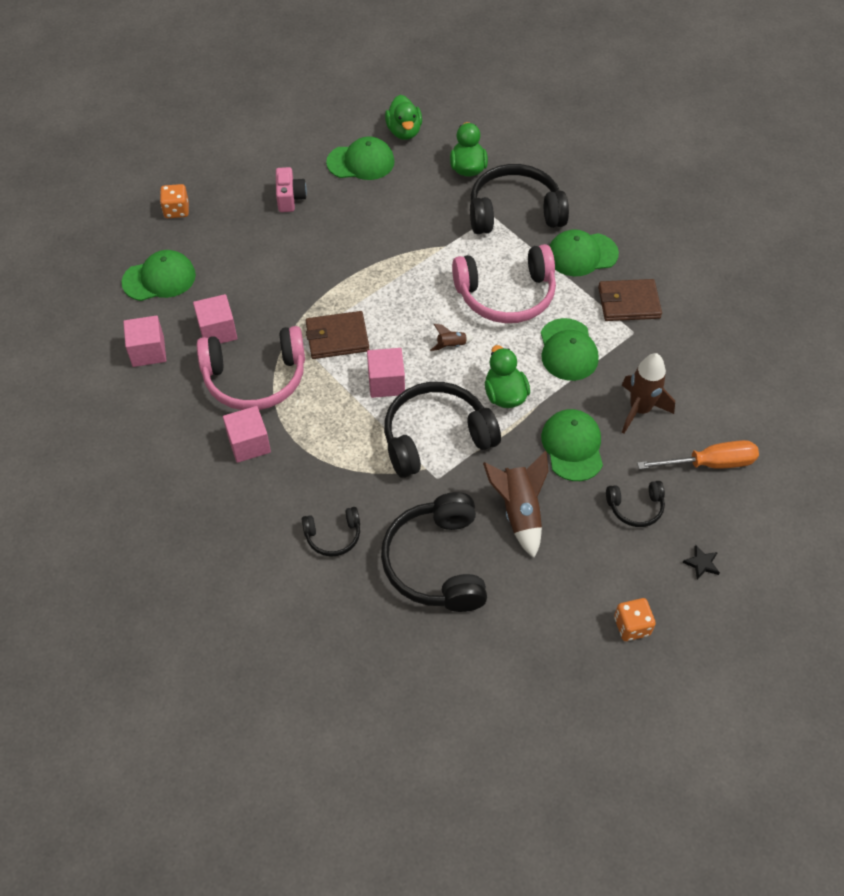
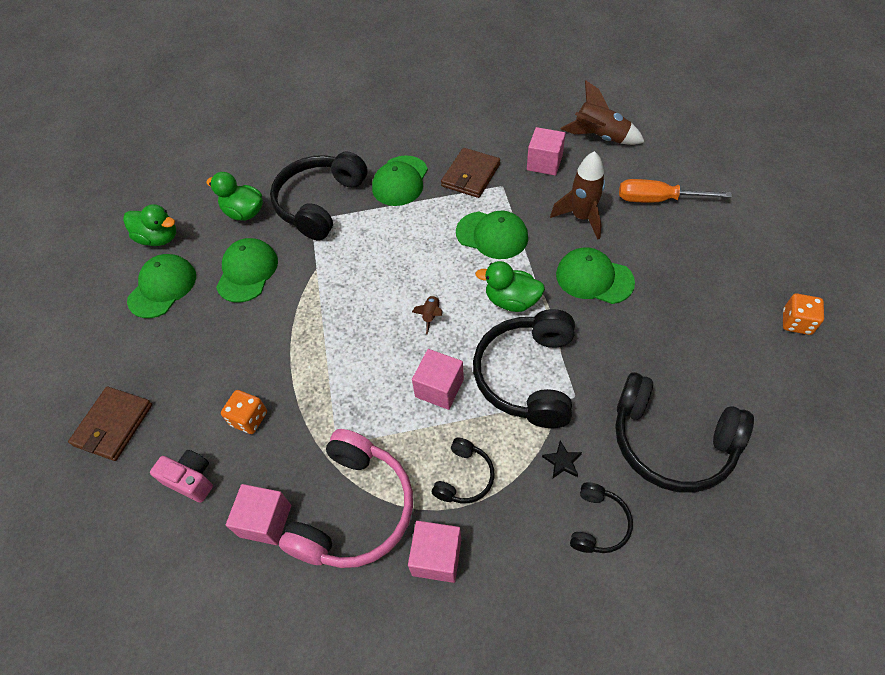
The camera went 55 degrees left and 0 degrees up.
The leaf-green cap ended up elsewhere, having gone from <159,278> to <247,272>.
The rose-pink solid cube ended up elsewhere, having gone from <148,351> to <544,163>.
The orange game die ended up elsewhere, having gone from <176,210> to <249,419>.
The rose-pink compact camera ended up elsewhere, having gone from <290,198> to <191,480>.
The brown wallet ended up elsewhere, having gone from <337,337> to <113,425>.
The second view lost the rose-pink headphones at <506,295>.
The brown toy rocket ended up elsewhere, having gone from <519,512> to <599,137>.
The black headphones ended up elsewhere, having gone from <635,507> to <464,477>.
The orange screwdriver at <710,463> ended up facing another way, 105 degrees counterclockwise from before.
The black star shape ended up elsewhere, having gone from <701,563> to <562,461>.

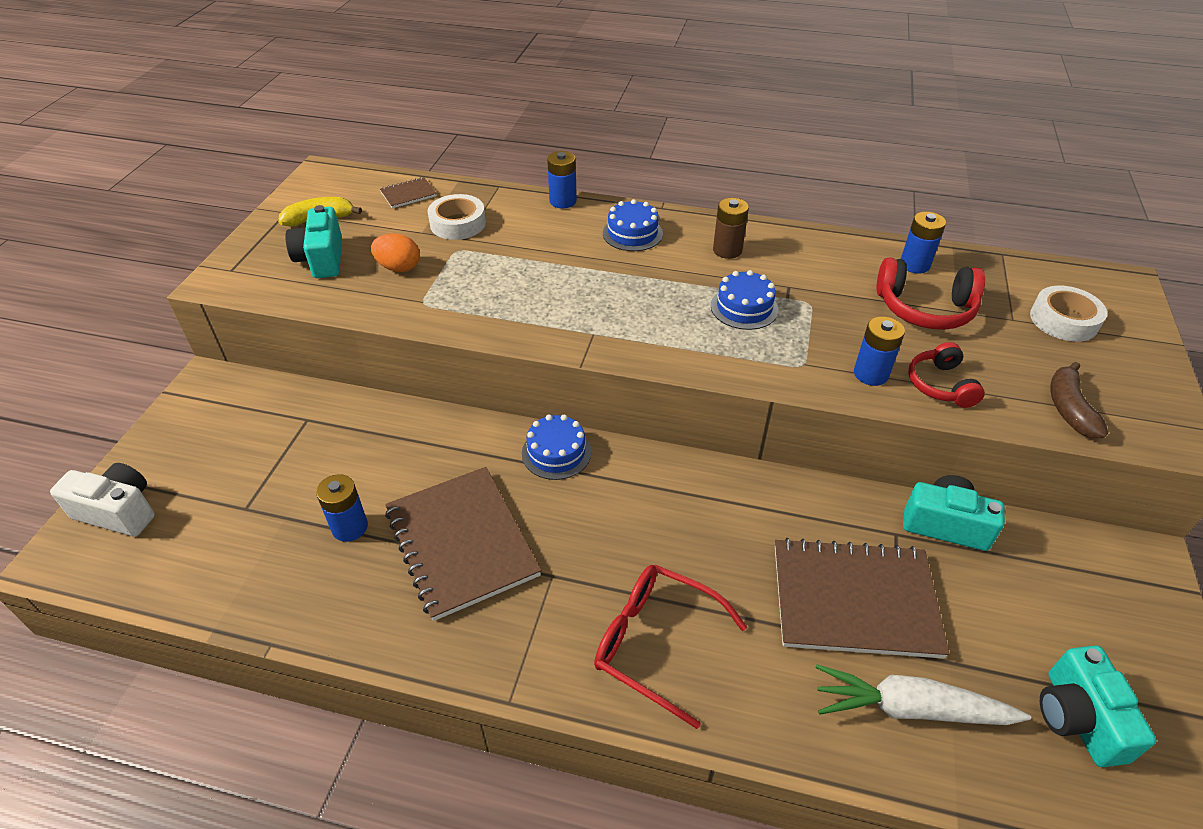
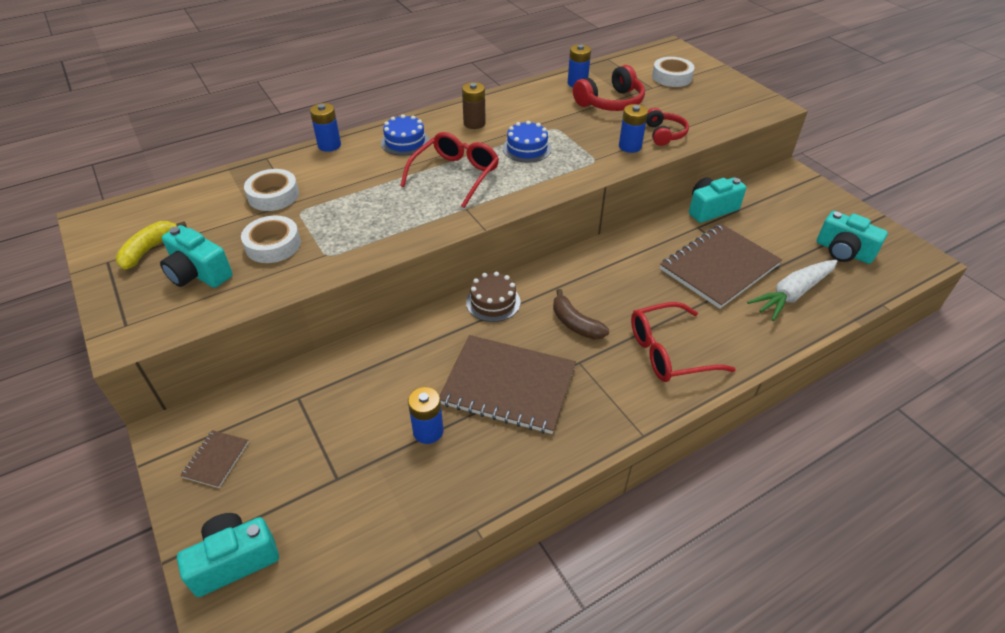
The camera went 45 degrees left and 0 degrees up.
What was the snow-white compact camera at <118,512> turned into the turquoise compact camera at <234,560>.
Where the orange egg stood at <399,268>, the snow-white roll of tape came to stand at <273,245>.
The brown notepad ended up elsewhere, having gone from <408,194> to <216,459>.
What was the cobalt layer cake at <556,452> turned into the brown layer cake at <493,302>.
The red headphones at <940,385> ended up facing another way, 135 degrees counterclockwise from before.
The brown banana ended up elsewhere, having gone from <1069,409> to <575,323>.
The second view gained the red spectacles at <455,175>.

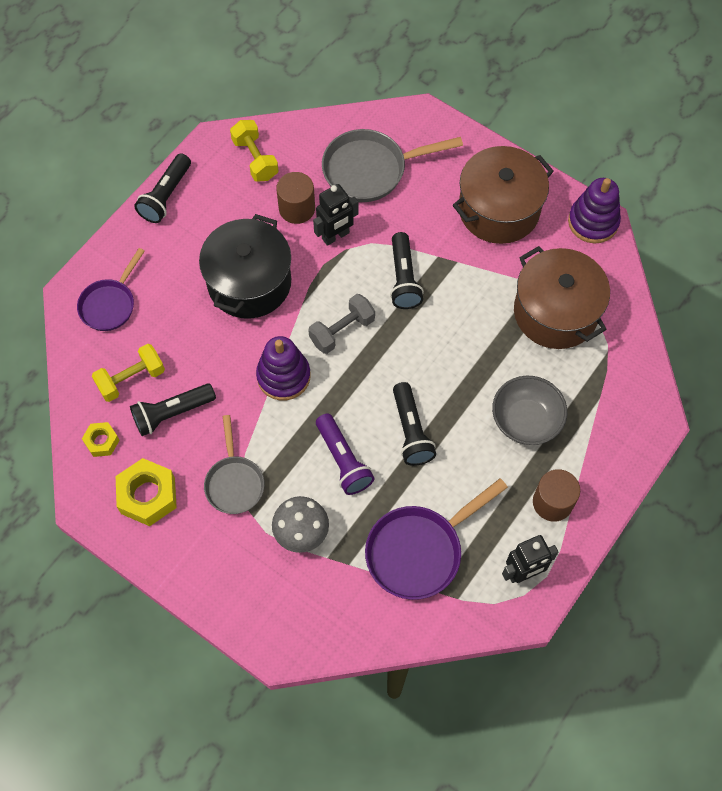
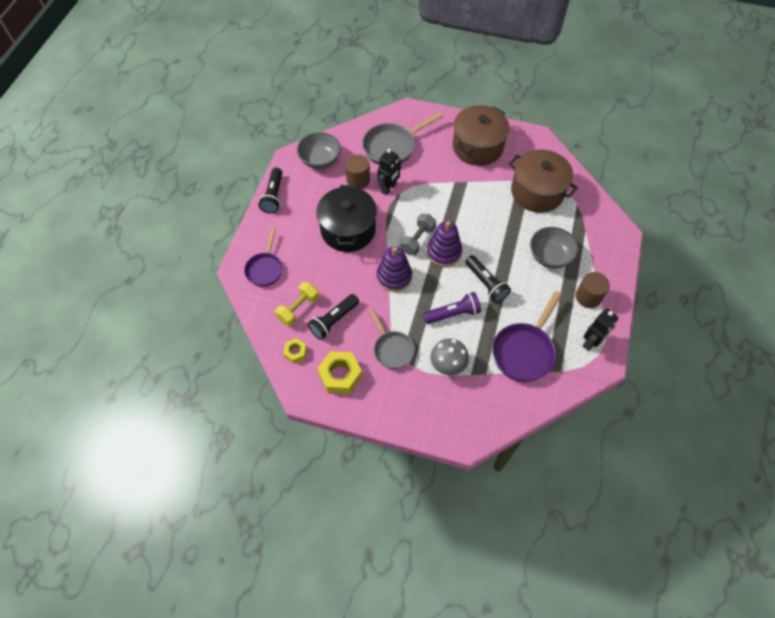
The camera went 20 degrees left and 5 degrees down.
Where the yellow free weight stood at <255,159>, the ash-grey bowl came to stand at <320,160>.
The purple pocket torch at <343,460> ended up facing another way, 60 degrees counterclockwise from before.
The second view lost the black pocket torch at <403,278>.
The purple ring stacker ended up elsewhere, having gone from <593,222> to <444,252>.

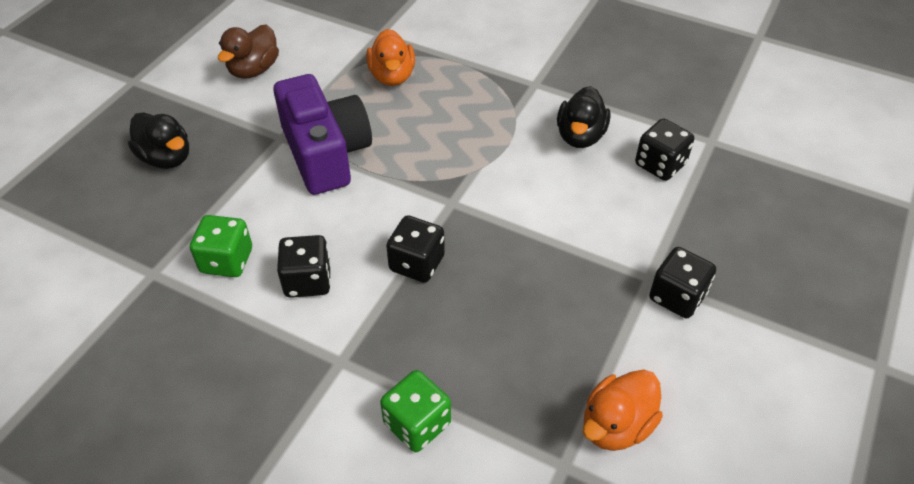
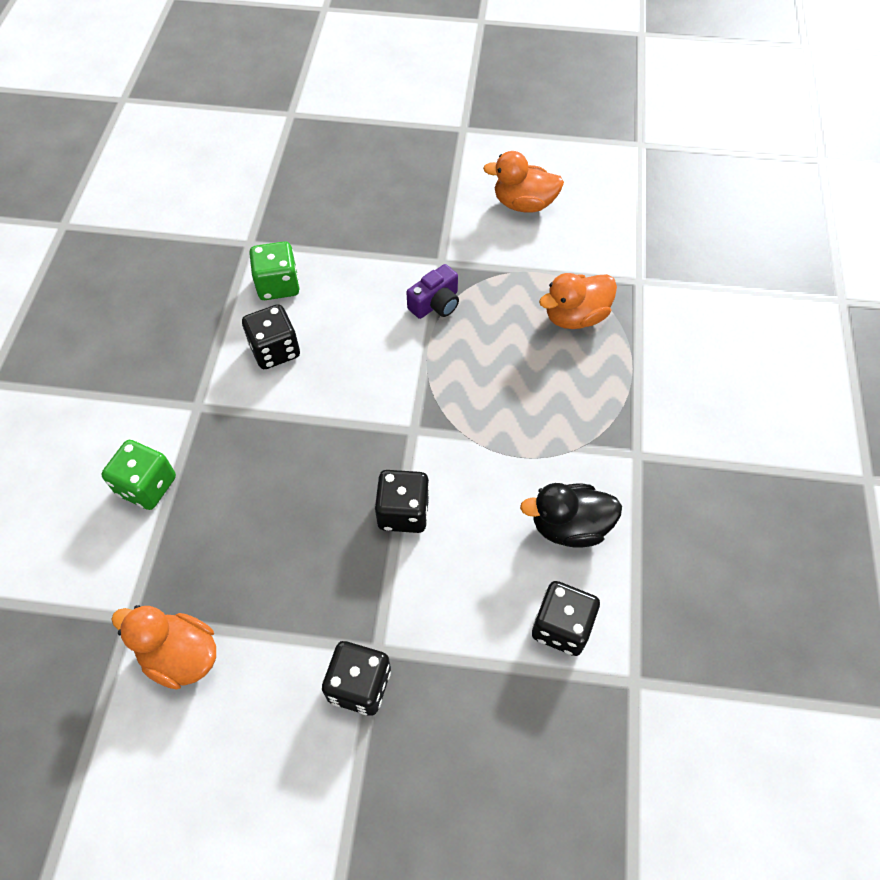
The camera went 70 degrees right and 10 degrees up.
The second view lost the black rubber duck at <166,158>.
What was the brown rubber duck at <254,70> turned into the orange rubber duck at <523,204>.
The size of the purple compact camera at <326,153> changed by a factor of 0.46.
The black game die ended up elsewhere, having gone from <417,263> to <403,512>.

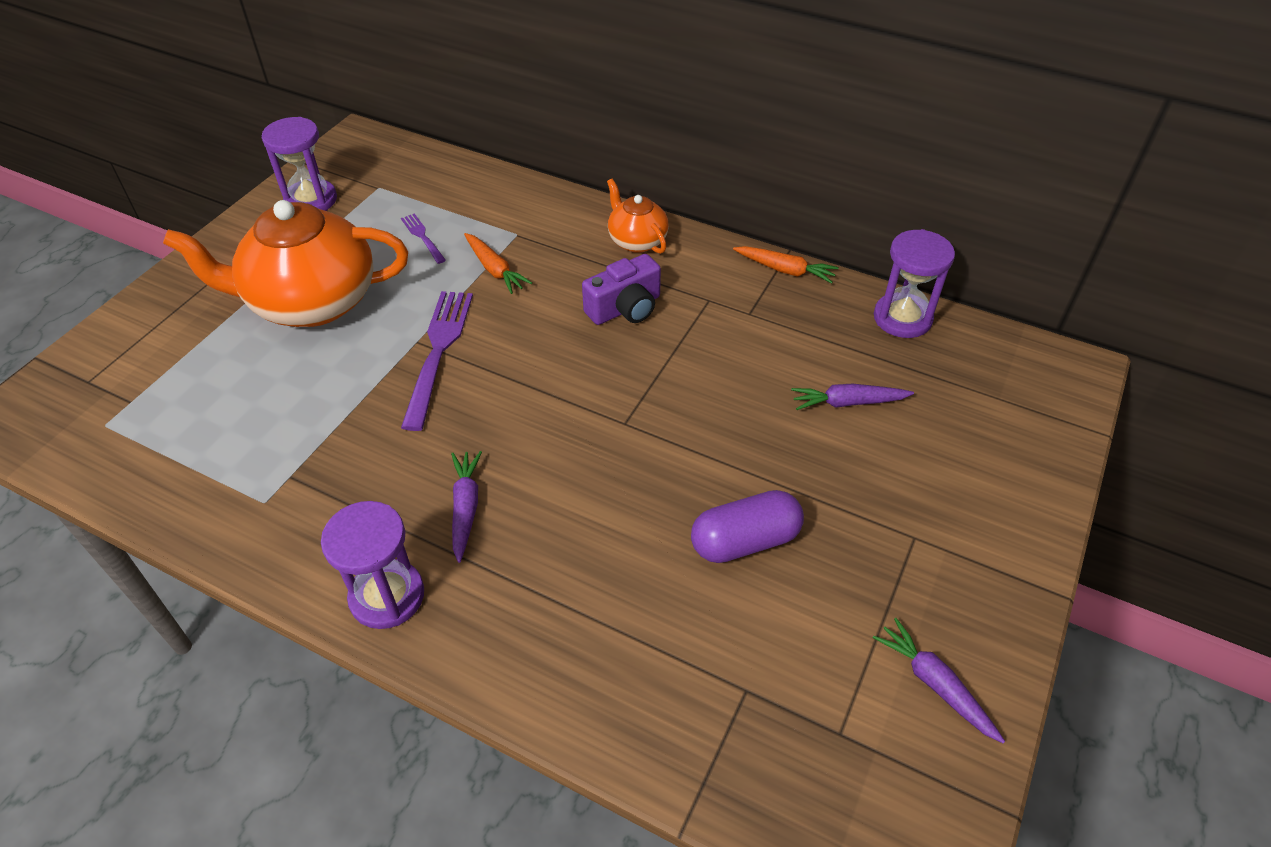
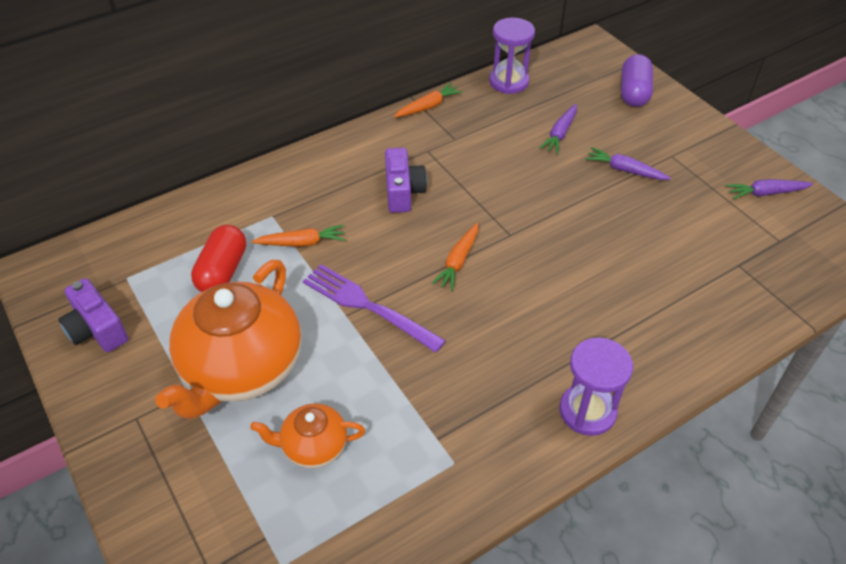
The camera went 60 degrees left and 0 degrees up.
Where the purple hourglass stood at <311,200>, the purple compact camera came to stand at <97,329>.
Where the purple fork stood at <422,237>, the red pill came to stand at <222,271>.
The purple root vegetable ended up elsewhere, having gone from <465,508> to <625,170>.
The orange tea pot ended up elsewhere, having gone from <637,241> to <313,446>.
The purple pill ended up elsewhere, having gone from <745,541> to <633,93>.
The second view gained the orange root vegetable at <458,261>.

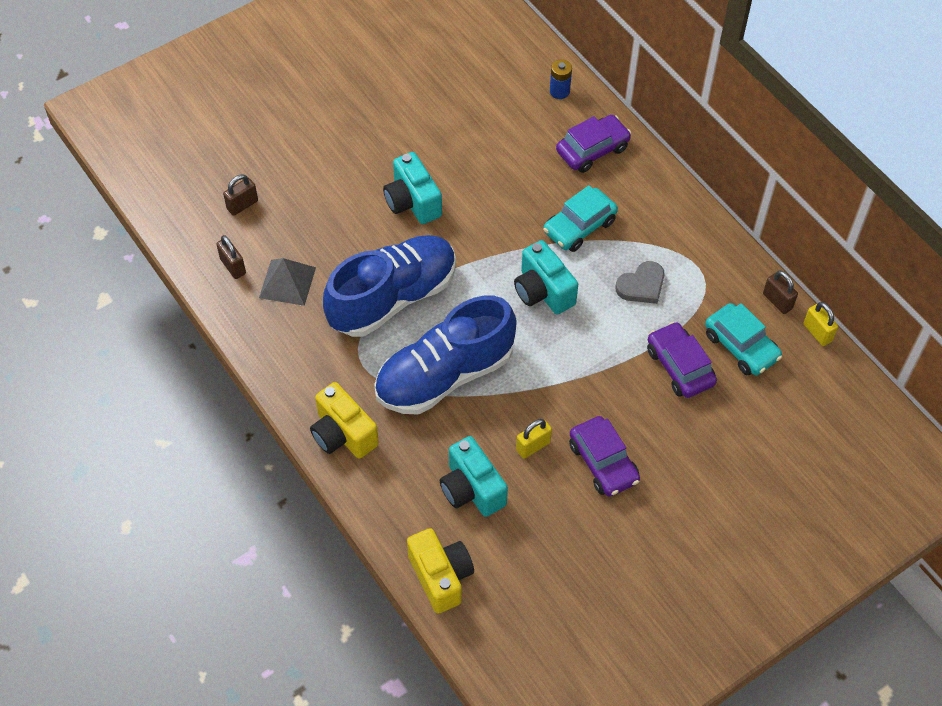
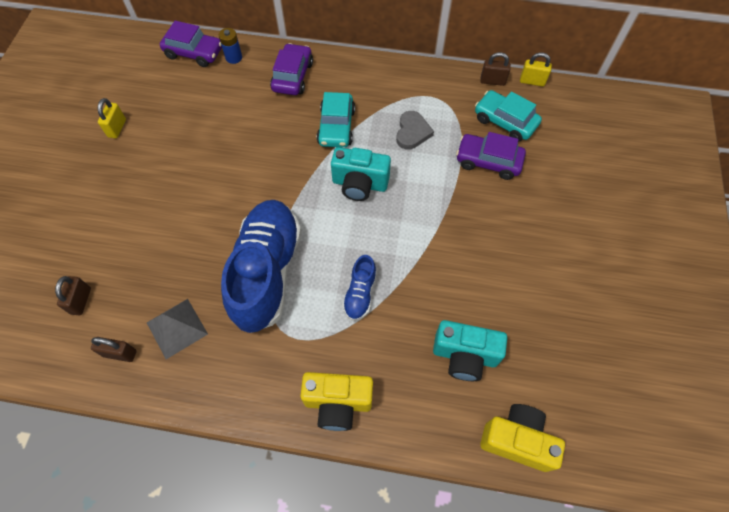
The camera went 45 degrees left and 5 degrees up.
The size of the cobalt lace-up shoe at <444,375> changed by a factor of 0.44.
The second view lost the turquoise compact camera at <412,202>.
The yellow padlock ended up elsewhere, having gone from <533,446> to <117,128>.
The purple toy car ended up elsewhere, having gone from <603,462> to <194,53>.
The turquoise toy car at <741,346> ended up facing another way, 150 degrees counterclockwise from before.

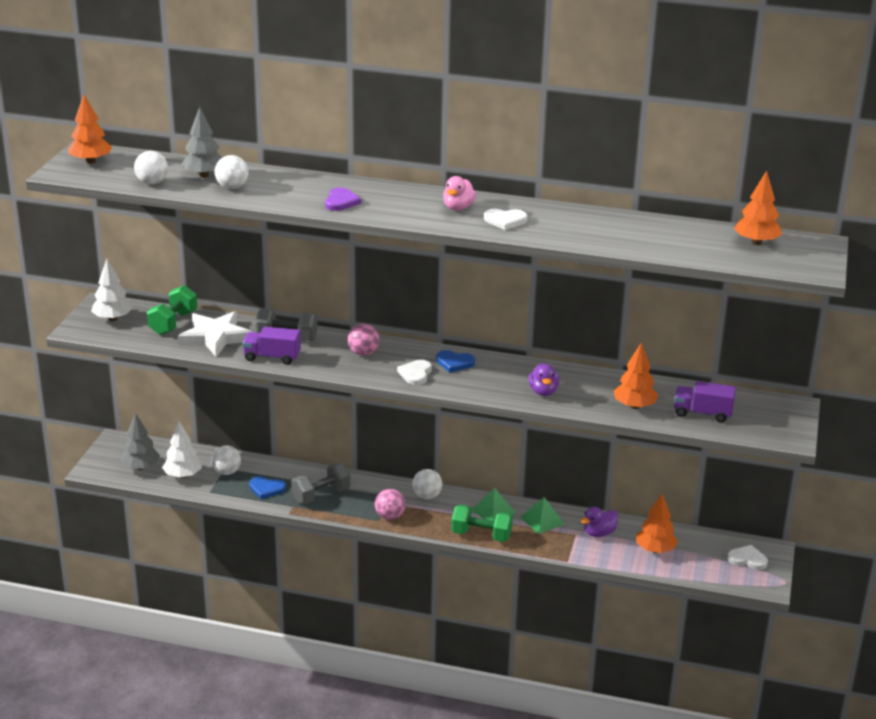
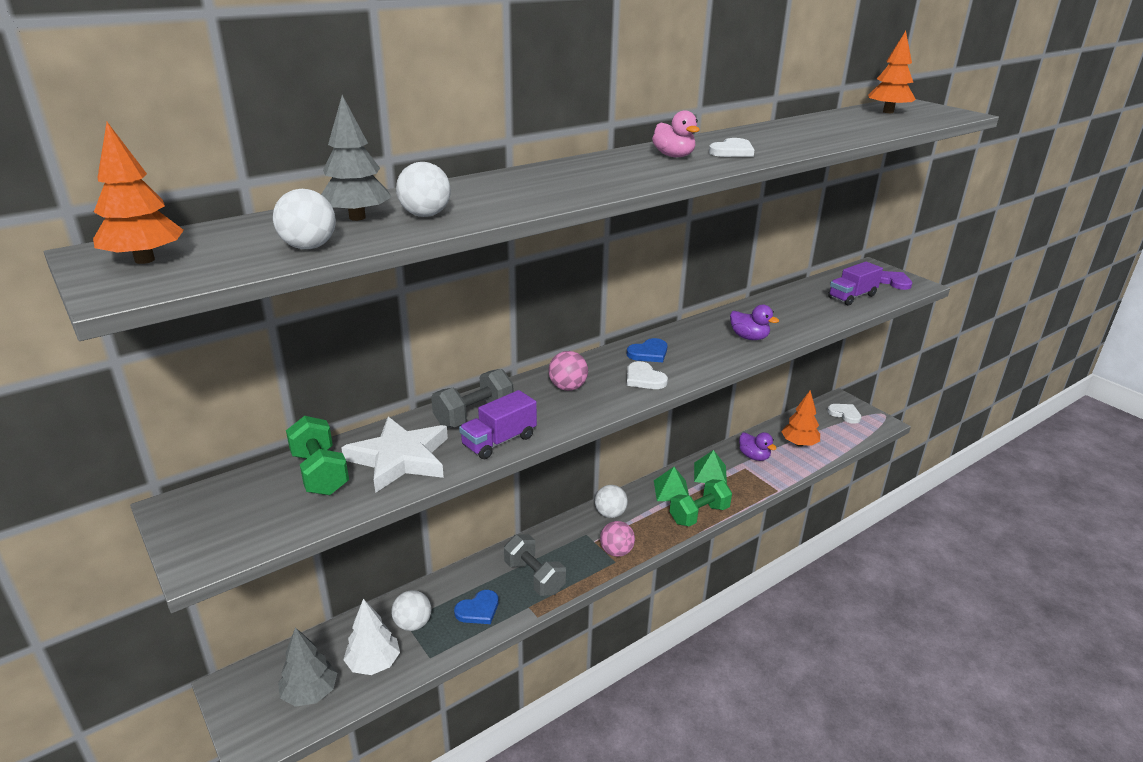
The camera went 50 degrees left and 0 degrees up.
The second view lost the snow-white toy tree at <113,318>.
The ash-grey free weight at <321,495> ended up facing another way, 45 degrees counterclockwise from before.
The purple love heart ended up elsewhere, having gone from <341,201> to <893,281>.
The purple rubber duck at <599,533> ended up facing another way, 45 degrees counterclockwise from before.
The second view lost the orange toy tree at <634,406>.
The snow-white love heart at <747,559> ended up facing another way, 75 degrees clockwise from before.

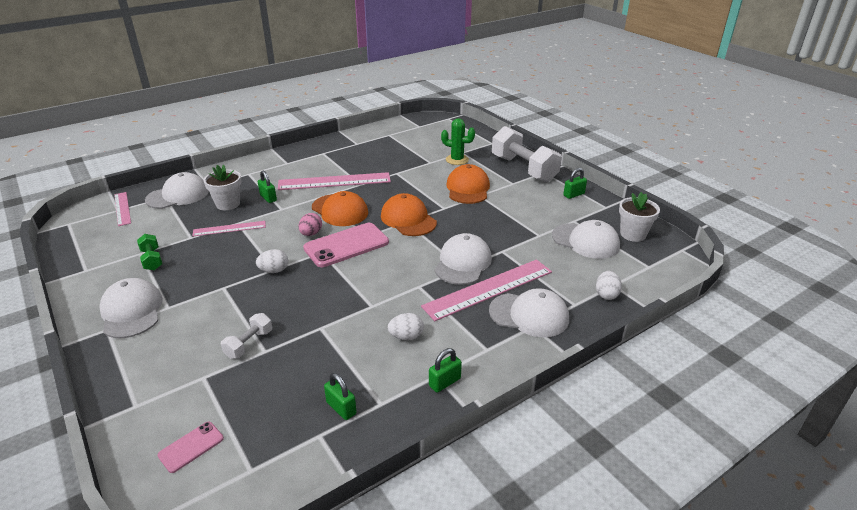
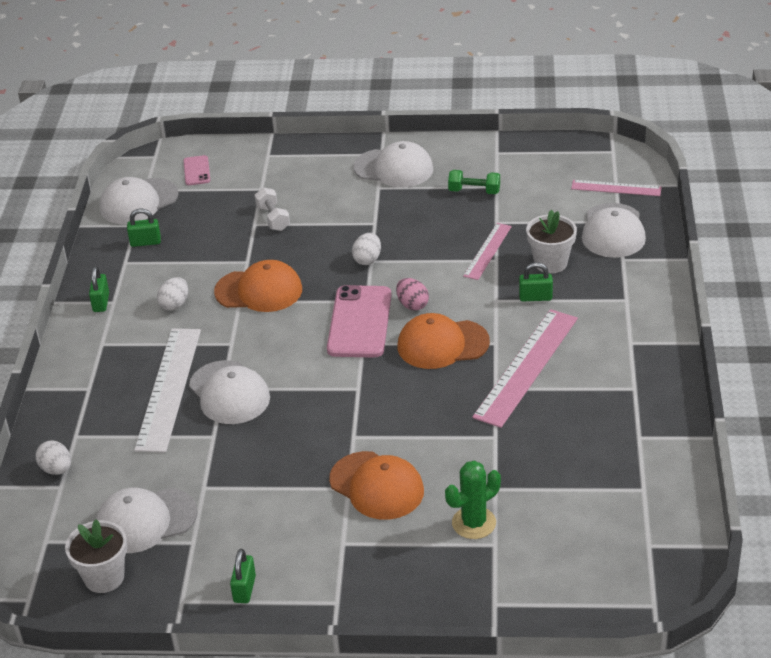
The camera went 130 degrees right and 5 degrees up.
The orange cap ended up elsewhere, having gone from <408,219> to <259,291>.
What was the rose-pink straightedge at <488,289> turned into the snow-white straightedge at <168,388>.
The snow-white cap ended up elsewhere, having gone from <529,315> to <138,202>.
The second view lost the snow-white free weight at <523,169>.

